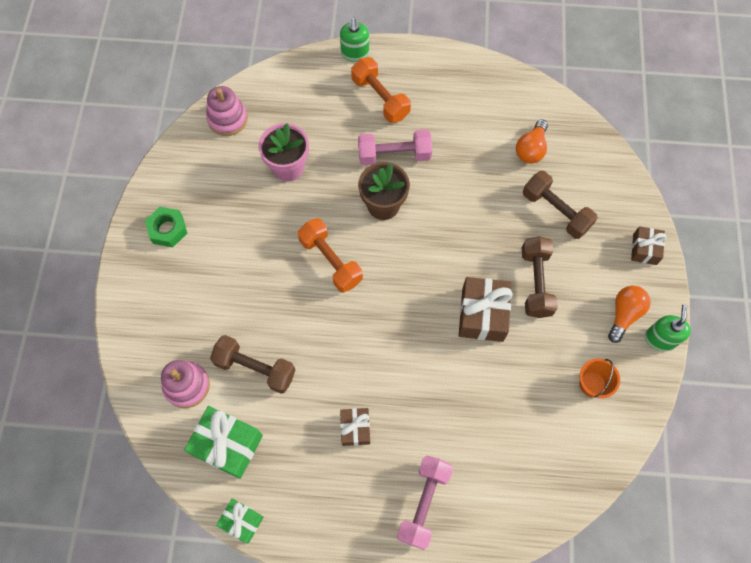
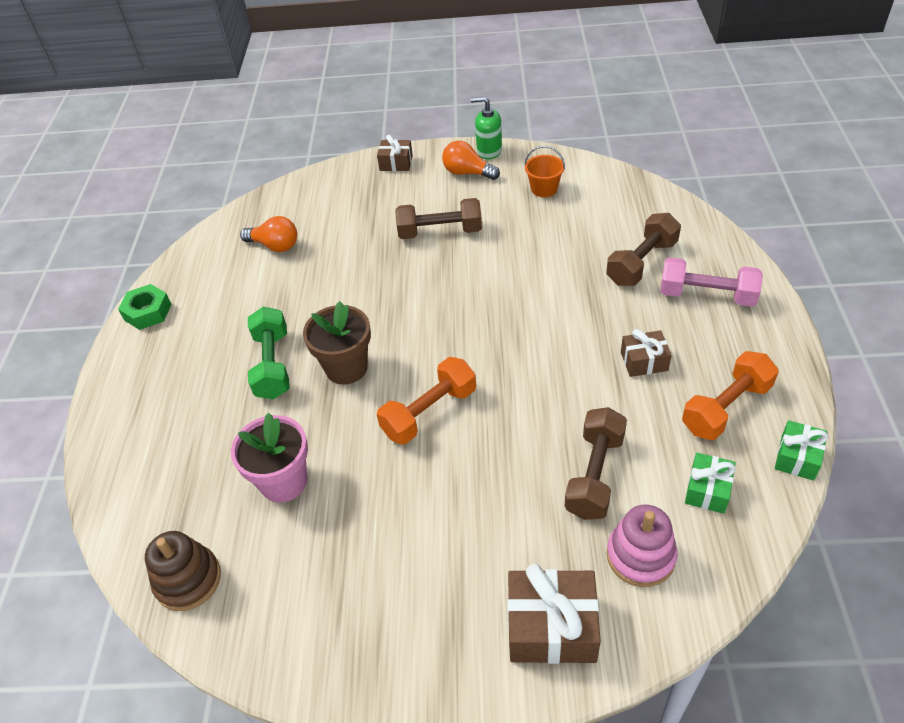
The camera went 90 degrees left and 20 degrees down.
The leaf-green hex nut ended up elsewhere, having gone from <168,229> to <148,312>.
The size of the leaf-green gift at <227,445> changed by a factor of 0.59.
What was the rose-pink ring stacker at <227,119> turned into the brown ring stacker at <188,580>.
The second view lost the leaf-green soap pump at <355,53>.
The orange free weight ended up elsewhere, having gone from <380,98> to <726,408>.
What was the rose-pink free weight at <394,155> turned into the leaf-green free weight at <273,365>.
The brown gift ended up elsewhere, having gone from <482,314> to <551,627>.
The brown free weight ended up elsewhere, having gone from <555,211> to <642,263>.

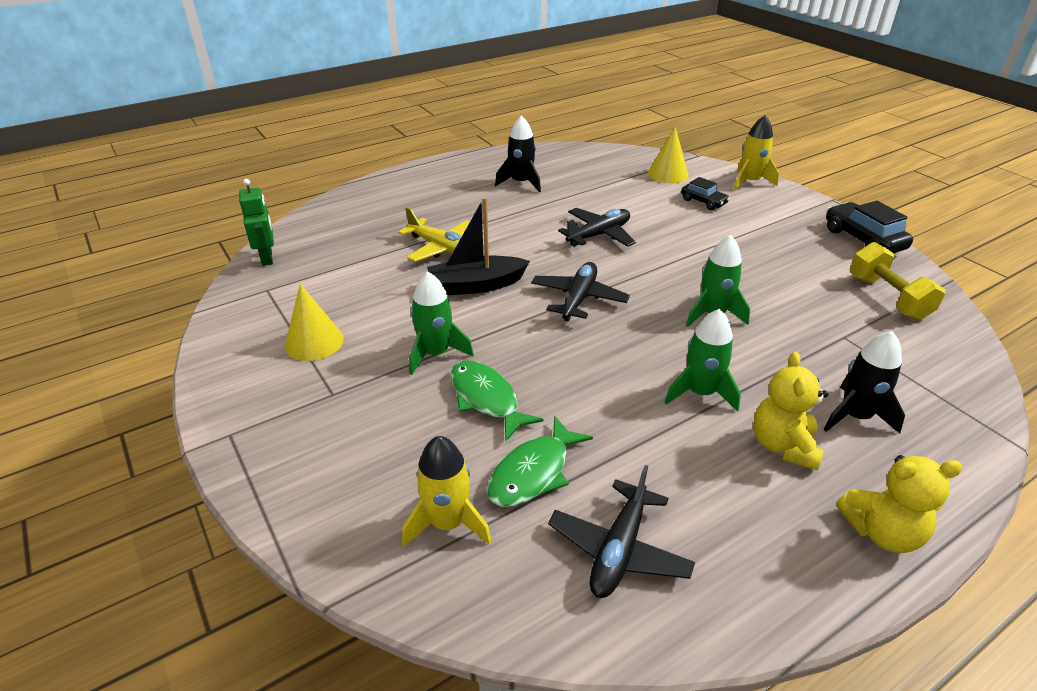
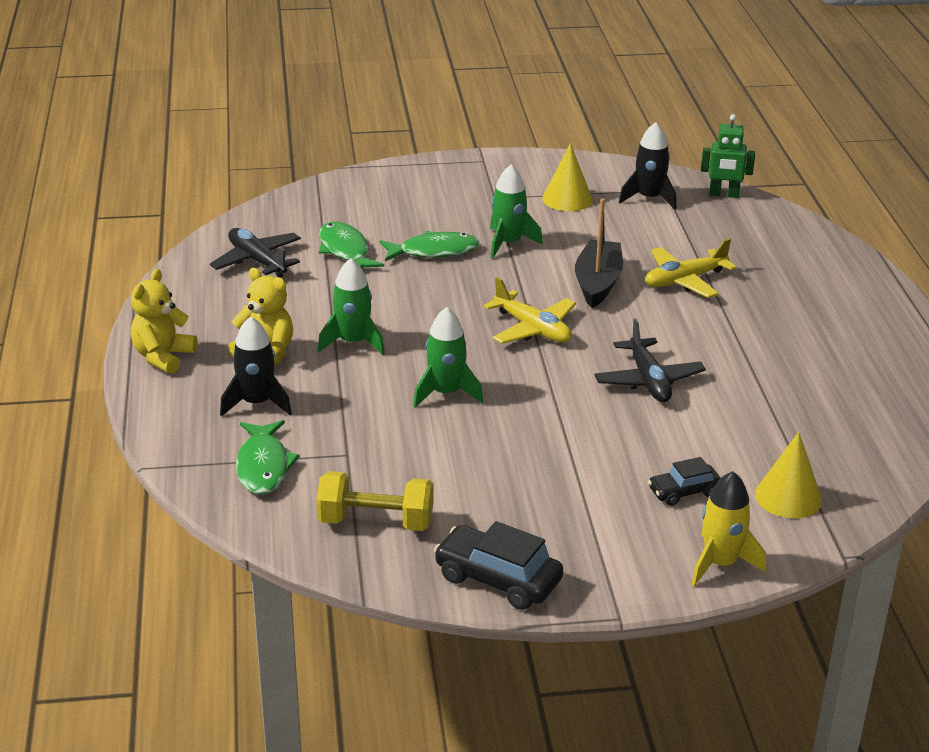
The camera went 115 degrees right and 5 degrees down.
The second view lost the yellow toy rocket at <448,523>.
The black toy rocket ended up elsewhere, having gone from <521,183> to <649,198>.
What was the black aeroplane at <578,298> turned into the yellow aeroplane at <532,329>.
The black toy car at <863,239> ended up facing another way, 150 degrees counterclockwise from before.
The second view gained the leaf-green fish figure at <263,466>.

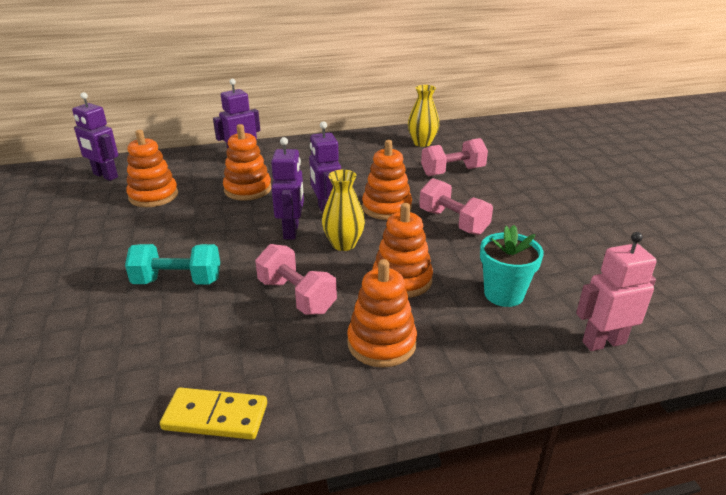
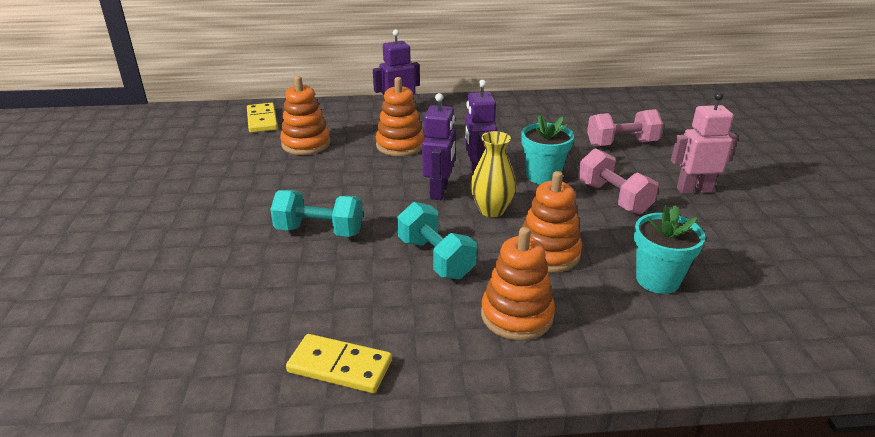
The camera went 10 degrees right and 0 degrees up.
Where the purple robot stood at <105,176>, the yellow domino tile came to stand at <262,120>.
What was the rose-pink free weight at <297,296> turned into the turquoise free weight at <435,258>.
Where the orange ring stacker stood at <386,207>, the turquoise flower pot came to stand at <543,176>.
The second view lost the yellow tall vase at <422,143>.
The rose-pink robot ended up elsewhere, having gone from <603,342> to <694,190>.

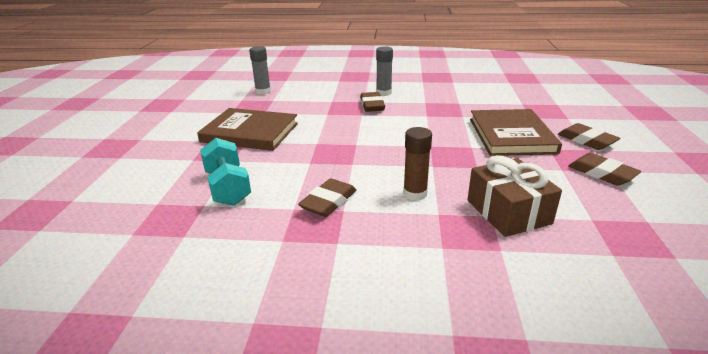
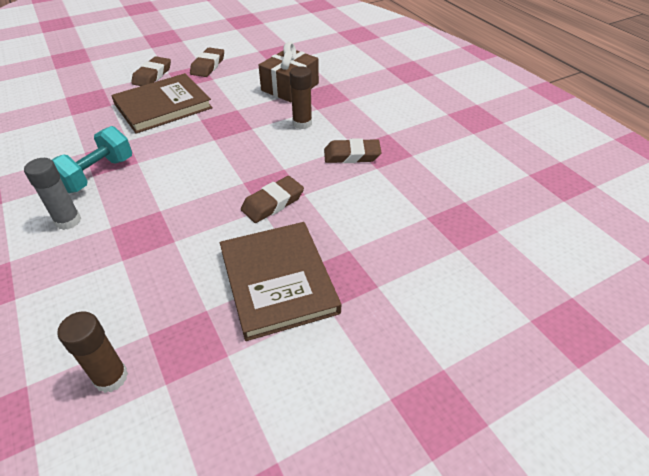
The camera went 125 degrees left and 15 degrees up.
The turquoise free weight ended up elsewhere, having gone from <228,187> to <97,174>.
What was the ash-grey glue at <263,91> turned into the brown glue at <111,377>.
The brown pencil eraser ended up elsewhere, having gone from <372,105> to <273,203>.

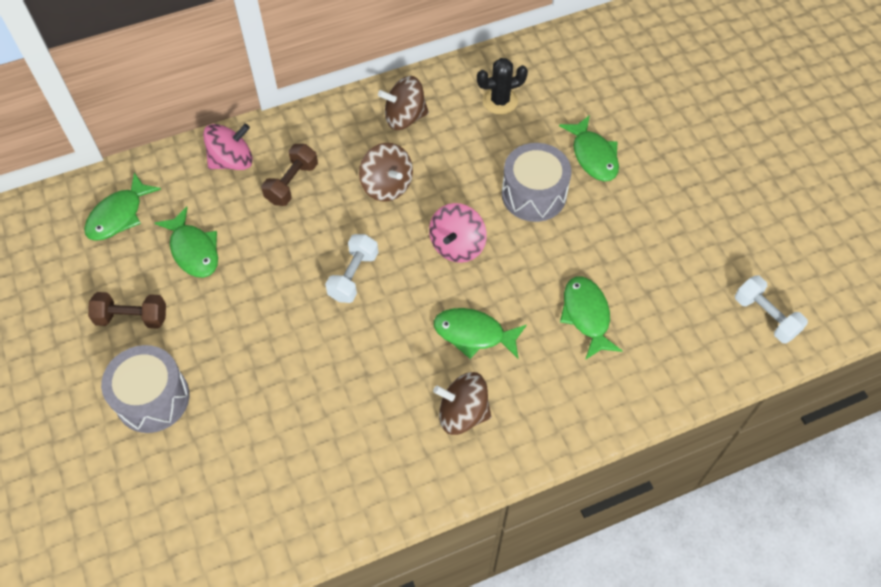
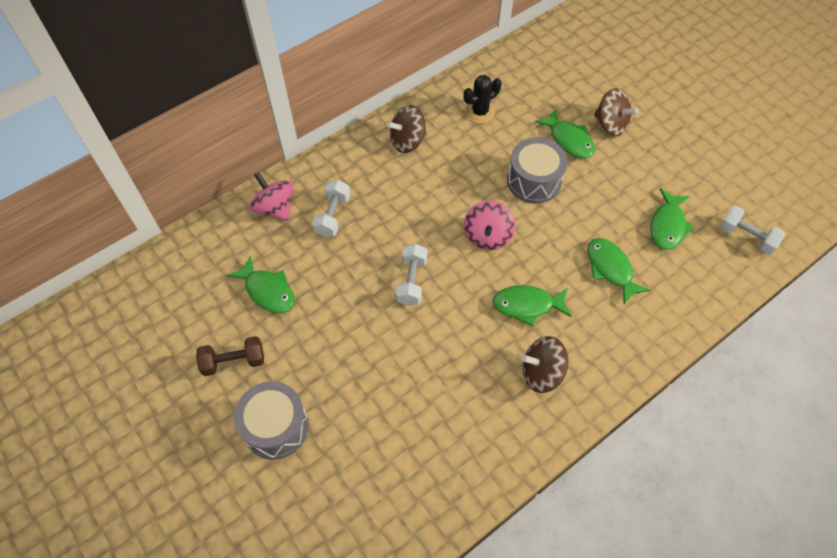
The camera went 15 degrees left and 0 degrees up.
The leaf-green fish figure ended up elsewhere, having gone from <119,215> to <667,226>.
The rose-pink spinning top at <232,161> ended up facing another way, 90 degrees counterclockwise from before.
What was the brown free weight at <292,183> turned into the snow-white free weight at <333,215>.
The brown spinning top ended up elsewhere, having gone from <387,185> to <611,125>.

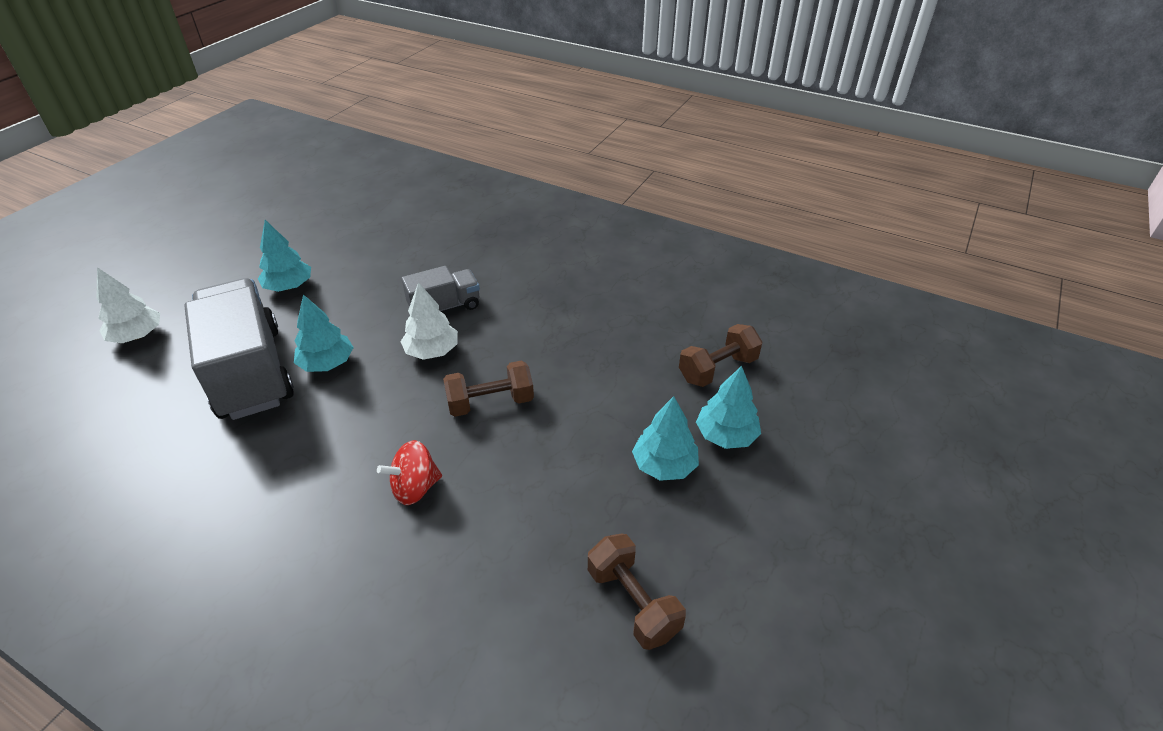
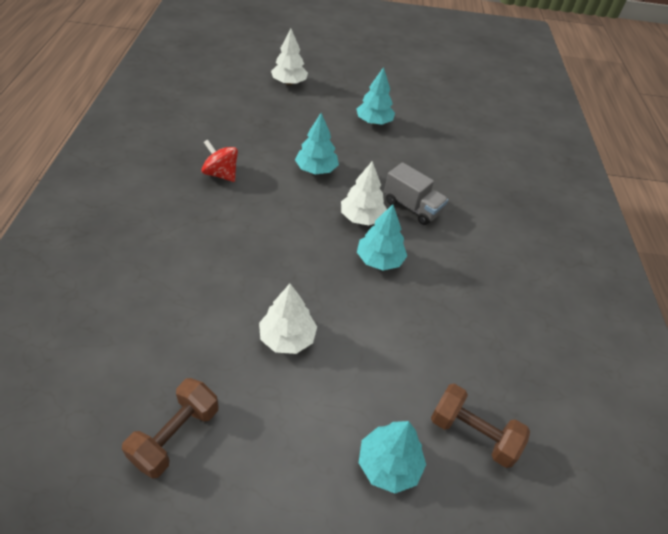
The camera went 60 degrees right and 5 degrees up.
The second view lost the ash-grey lorry at <250,372>.
The red spinning top ended up elsewhere, having gone from <415,488> to <221,174>.
The second view lost the brown free weight at <490,402>.
The turquoise toy tree ended up elsewhere, having gone from <664,465> to <379,260>.
The second view gained the snow-white toy tree at <287,338>.

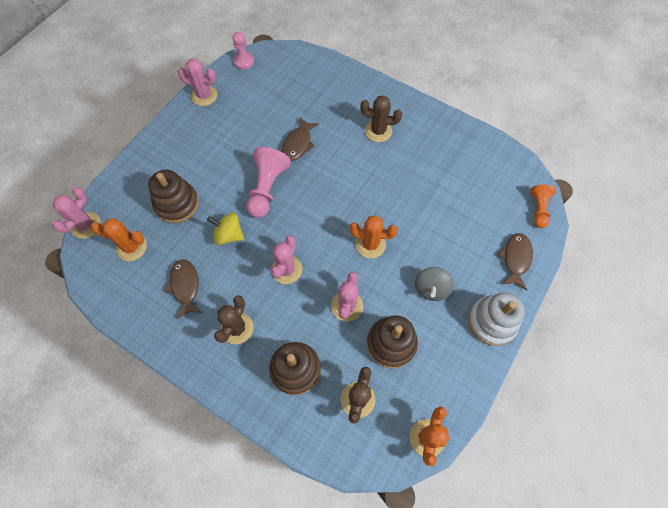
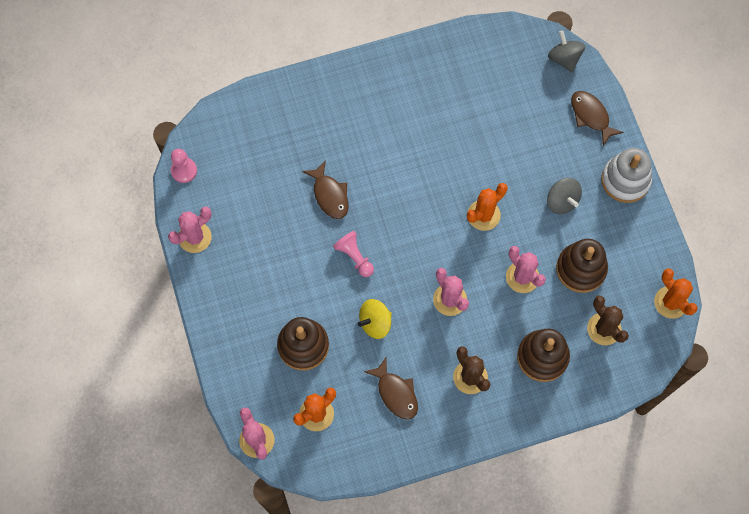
The camera went 50 degrees left and 5 degrees up.
The brown fish figure at <185,286> ended up facing another way, 150 degrees counterclockwise from before.
The size of the rose-pink pawn at <267,188> changed by a factor of 0.61.
The second view lost the brown prickly plant at <378,131>.
Where the orange pawn stood at <538,209>, the ash-grey spinning top came to stand at <564,58>.

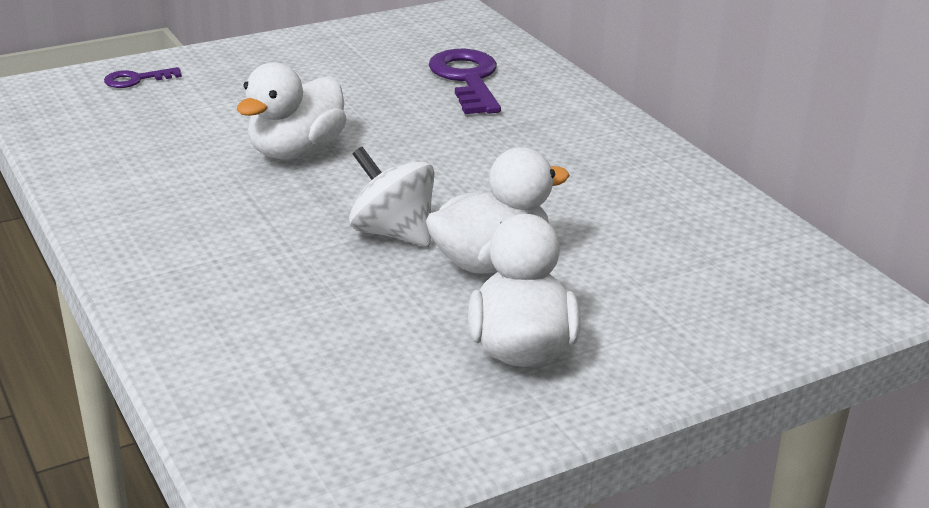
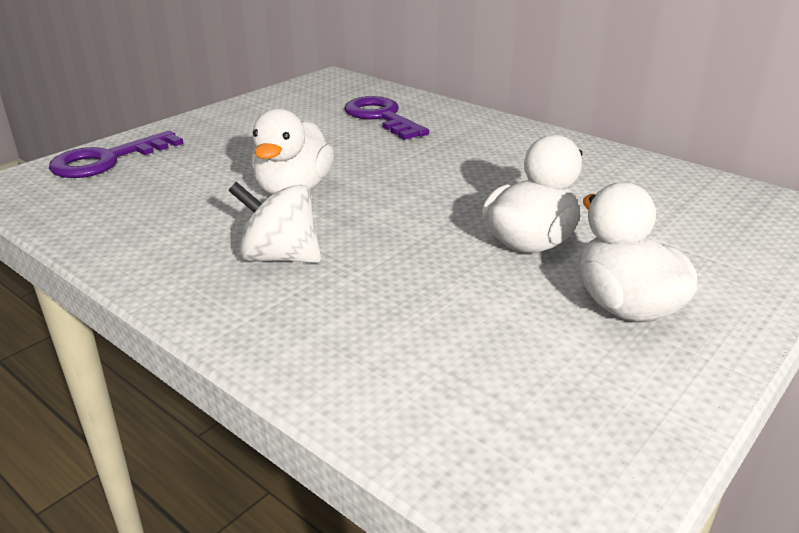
The camera went 20 degrees left and 0 degrees up.
The size of the purple door key at <136,80> changed by a factor of 1.93.
The snow-white spinning top ended up elsewhere, having gone from <393,233> to <280,257>.

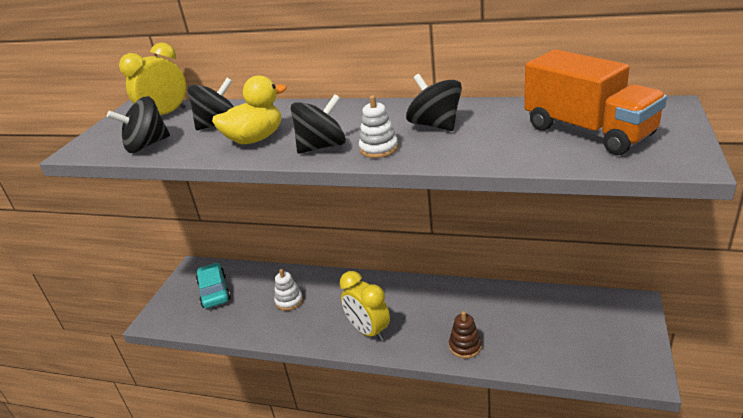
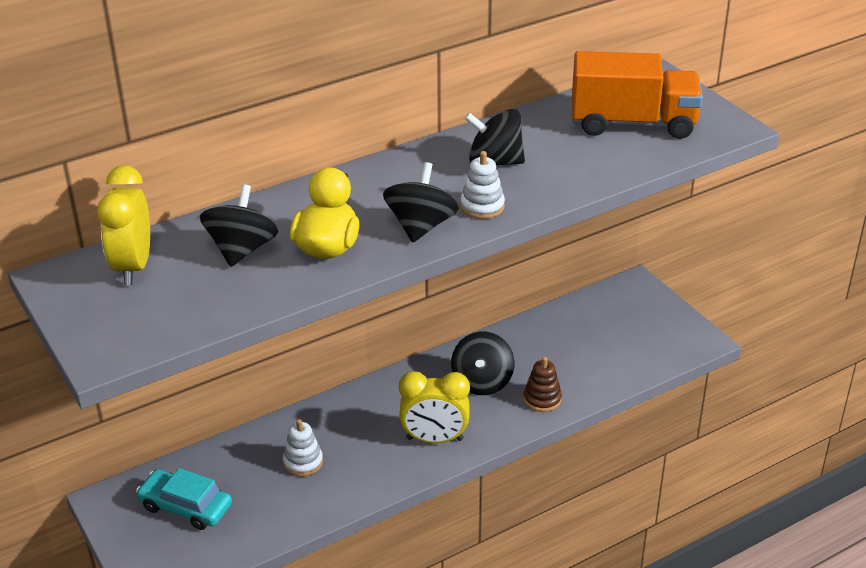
The camera went 50 degrees left and 5 degrees up.
The black spinning top ended up elsewhere, having gone from <147,145> to <482,382>.

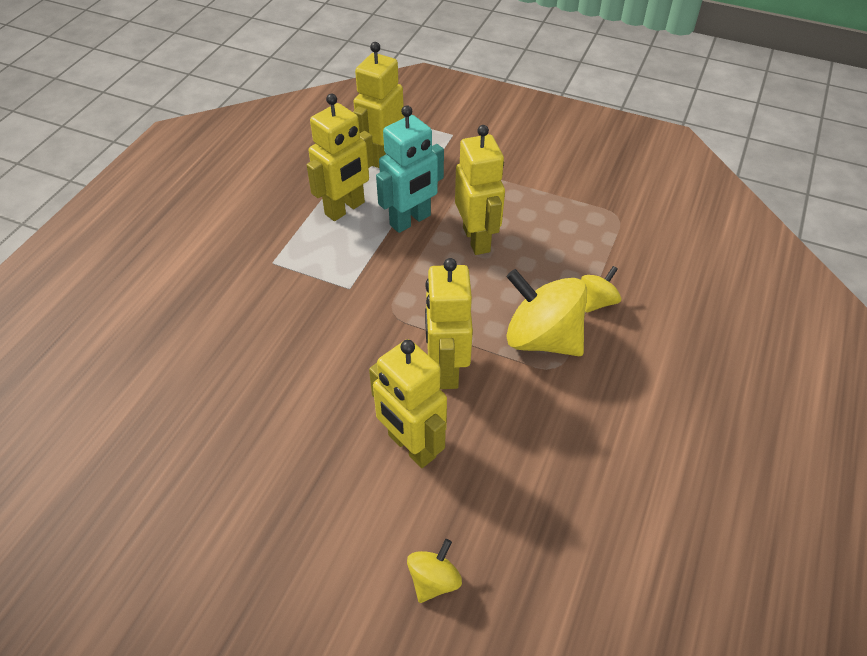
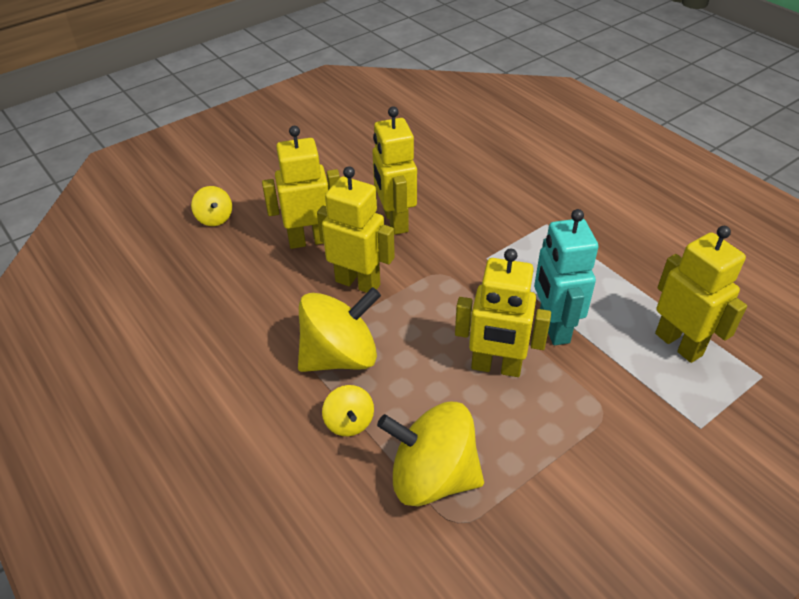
The camera went 120 degrees right and 5 degrees down.
The yellow robot ended up elsewhere, having gone from <345,208> to <395,221>.
The second view gained the yellow spinning top at <432,477>.

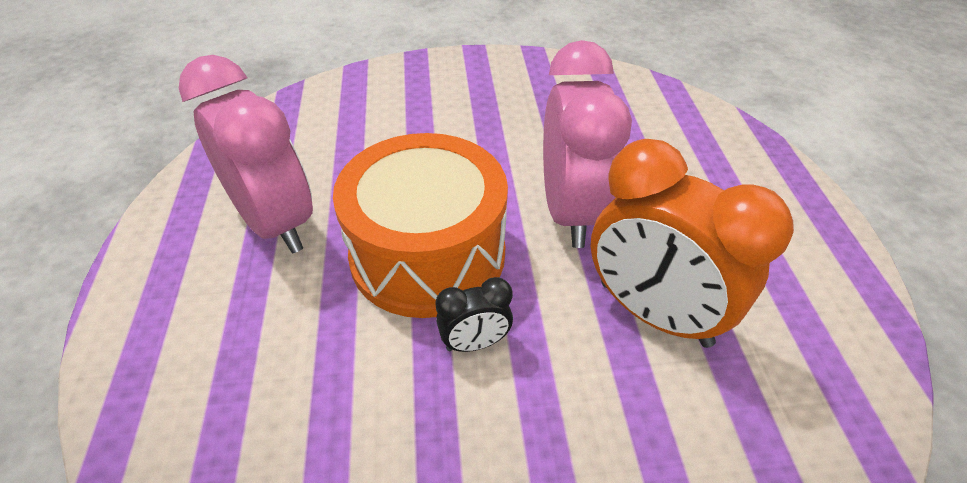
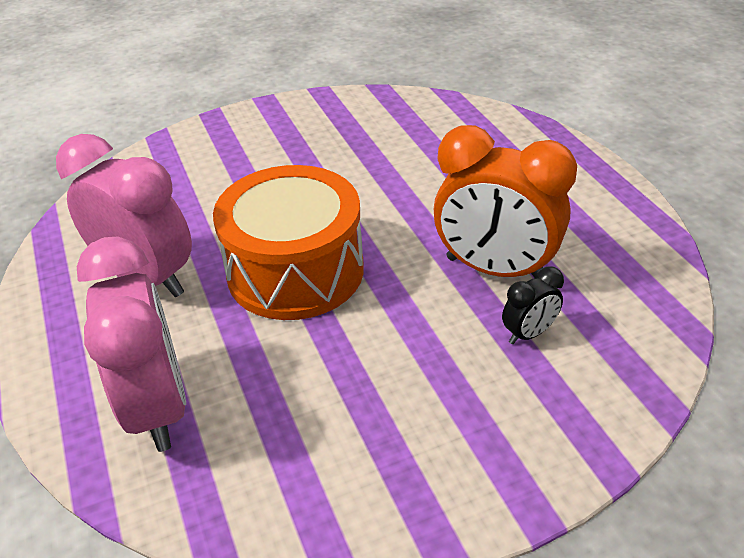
The camera went 15 degrees left and 5 degrees down.
The black clock ended up elsewhere, having gone from <475,343> to <529,333>.
The rose-pink clock ended up elsewhere, having gone from <570,212> to <157,407>.

